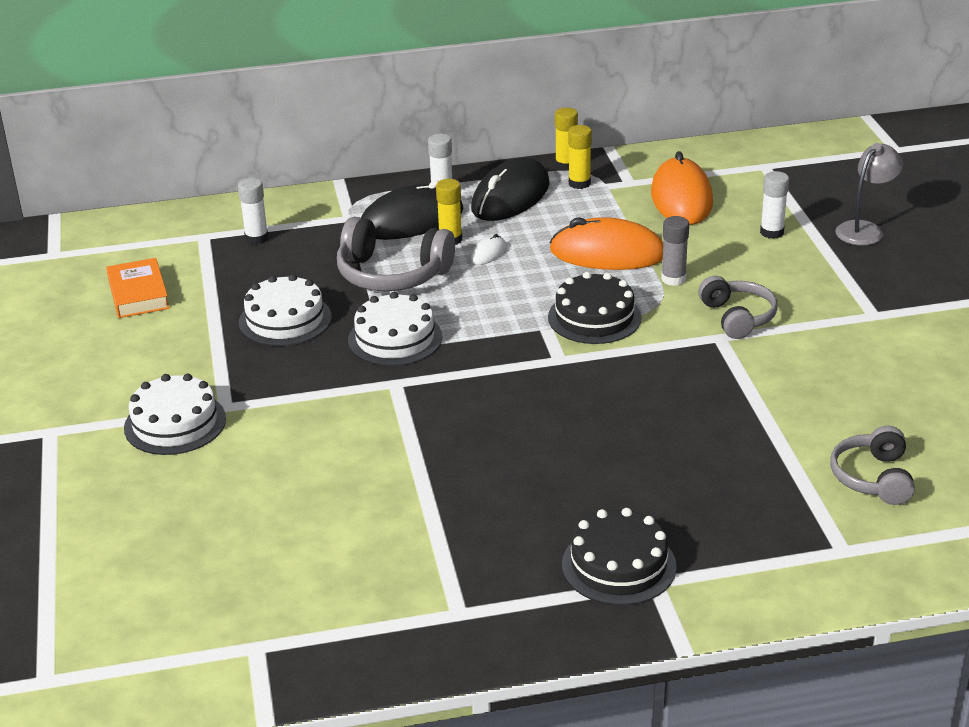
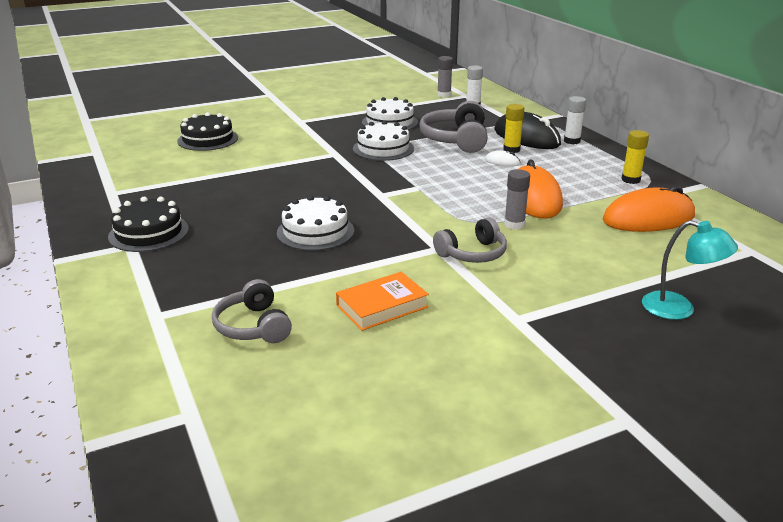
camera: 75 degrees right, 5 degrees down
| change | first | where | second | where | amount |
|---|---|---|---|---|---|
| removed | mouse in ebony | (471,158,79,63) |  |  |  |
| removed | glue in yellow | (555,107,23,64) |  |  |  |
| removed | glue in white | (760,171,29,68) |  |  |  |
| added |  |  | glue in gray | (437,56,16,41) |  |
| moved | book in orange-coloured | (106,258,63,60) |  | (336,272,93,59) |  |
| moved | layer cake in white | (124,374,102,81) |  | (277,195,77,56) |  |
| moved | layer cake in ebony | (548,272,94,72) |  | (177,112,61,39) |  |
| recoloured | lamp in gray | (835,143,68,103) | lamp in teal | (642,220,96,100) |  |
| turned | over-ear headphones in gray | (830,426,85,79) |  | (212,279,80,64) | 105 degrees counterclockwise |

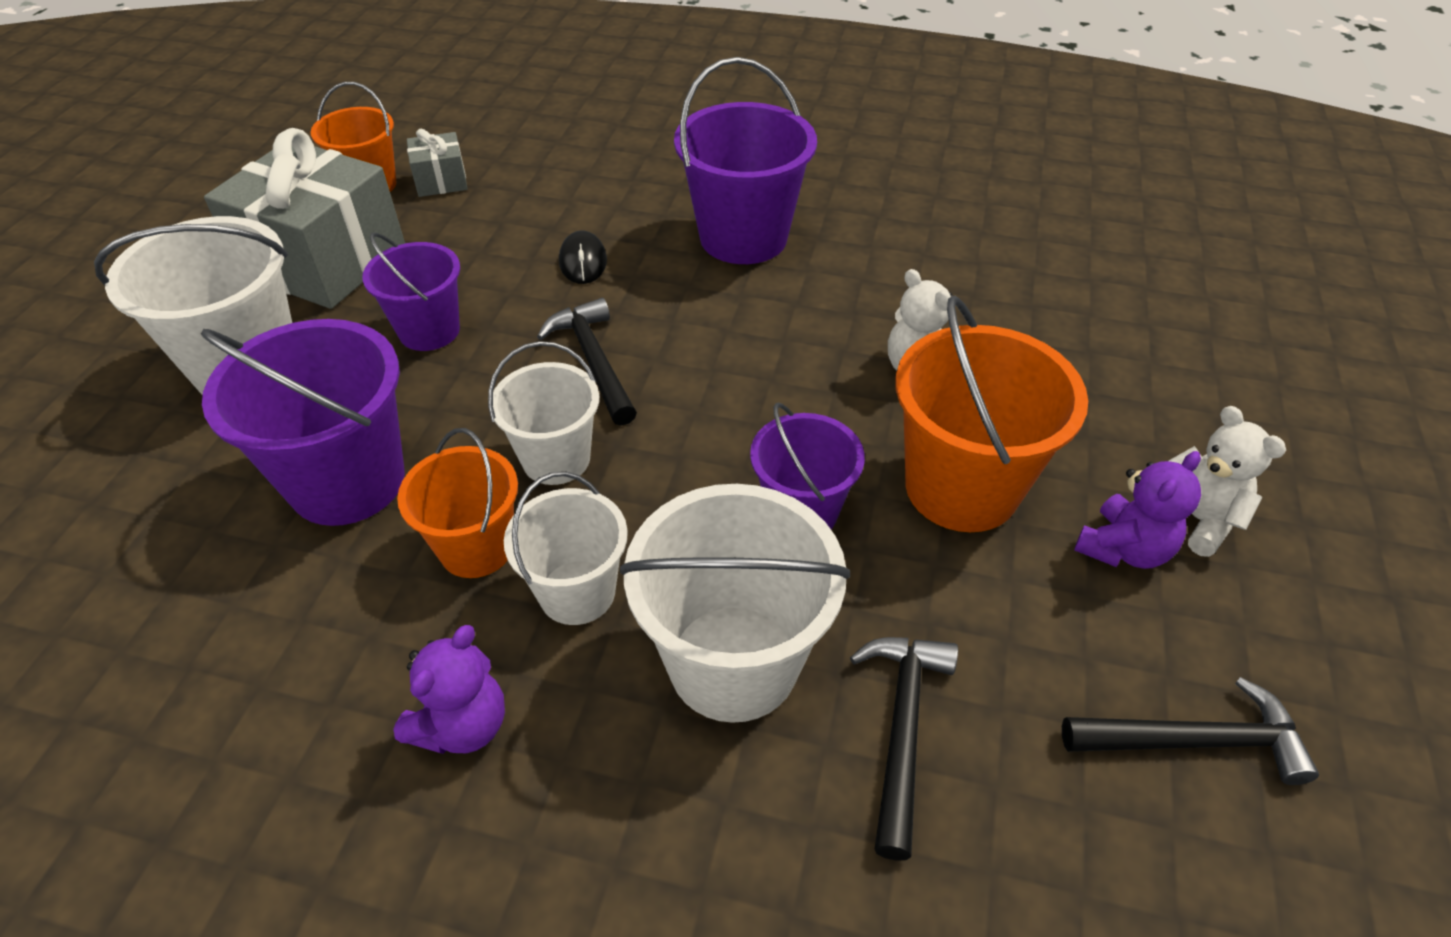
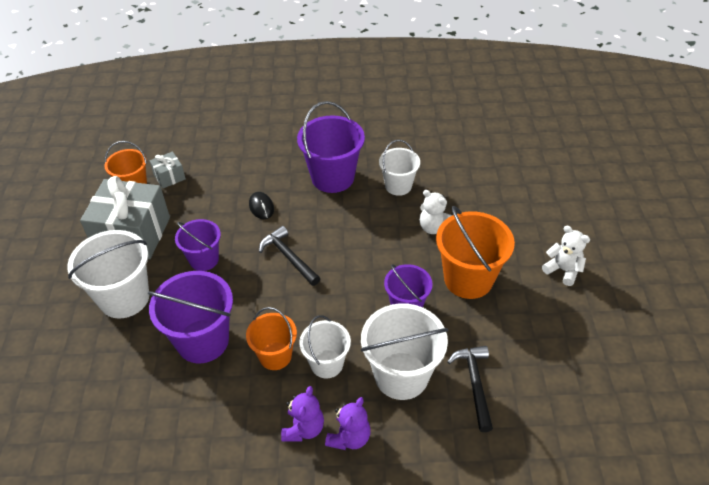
camera: 15 degrees left, 0 degrees up
| change | first | where | second | where | amount |
|---|---|---|---|---|---|
| removed | claw hammer in ebony | (1062,677,257,108) |  |  |  |
| moved | bucket in white | (488,341,111,144) |  | (379,140,41,56) |  |
| moved | teddy bear in purple | (1074,451,127,118) |  | (325,397,46,53) |  |

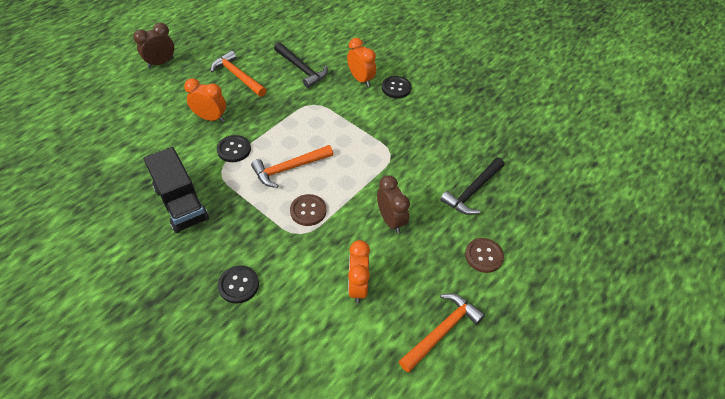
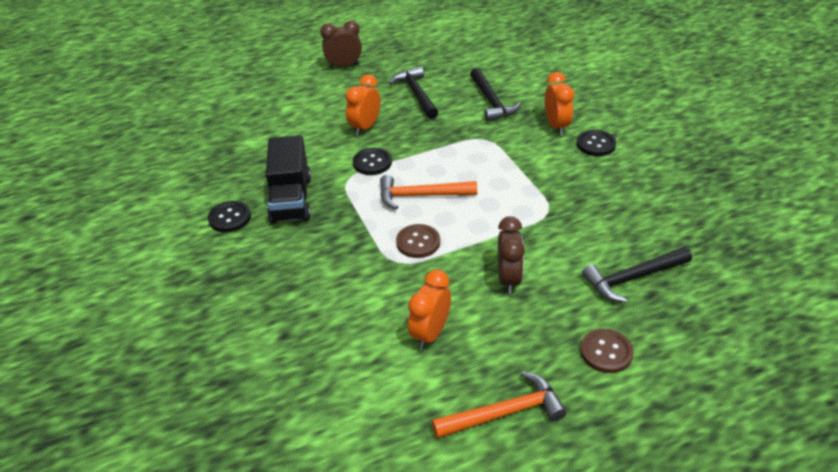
camera: 30 degrees right, 10 degrees down
| change | first | where | second | where | amount |
|---|---|---|---|---|---|
| moved | shirt button in ebony | (218,265,41,39) |  | (208,201,43,31) |  |
| recoloured | claw hammer in orange-coloured | (211,51,55,46) | claw hammer in ebony | (389,66,49,53) |  |
| turned | bedside clock in orange-coloured | (184,78,42,44) |  | (345,74,35,62) | 105 degrees counterclockwise |

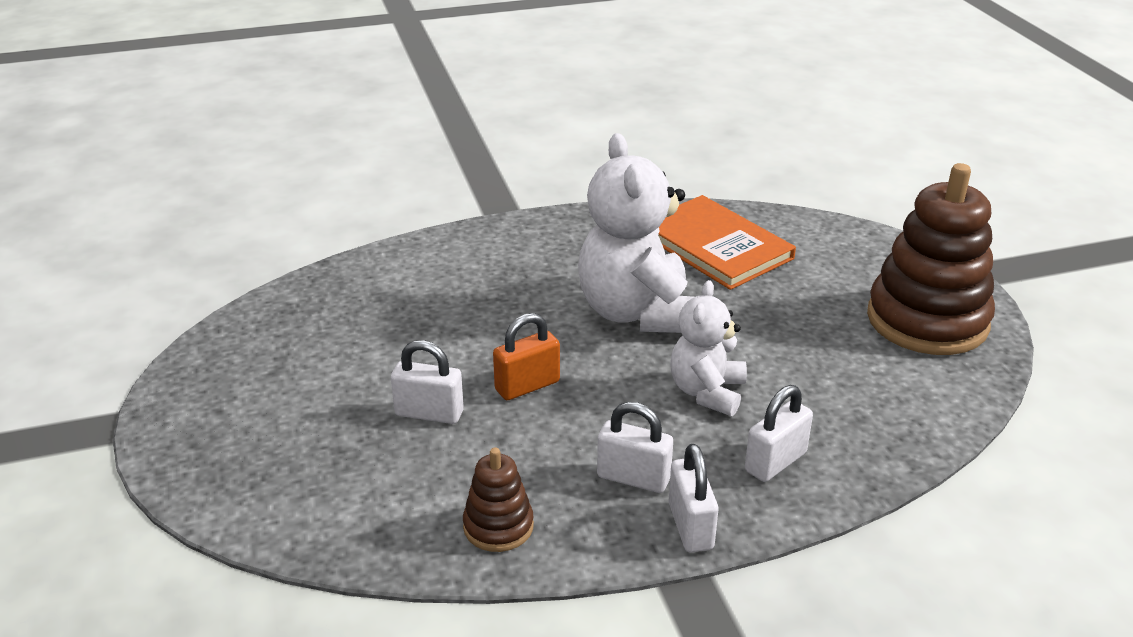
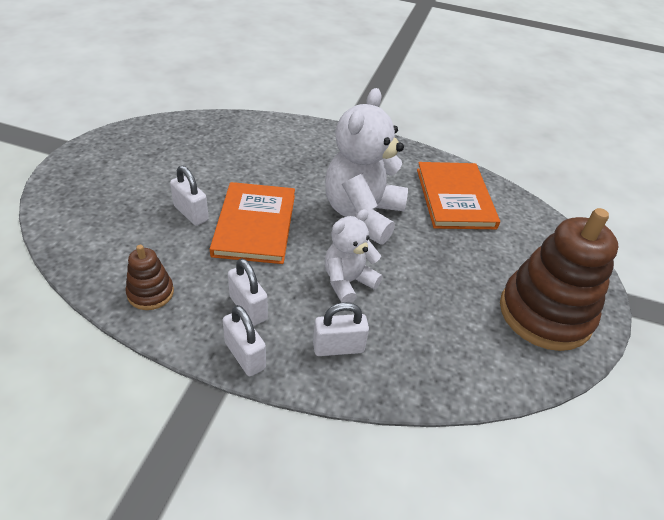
camera: 30 degrees right, 10 degrees up
| change | first | where | second | where | amount |
|---|---|---|---|---|---|
| replaced | small lock in orange-coloured | (493,313,67,87) | book in orange-coloured | (210,182,85,82) |  |
| turned | small lock in white | (669,444,49,108) |  | (223,305,43,71) | 60 degrees counterclockwise |

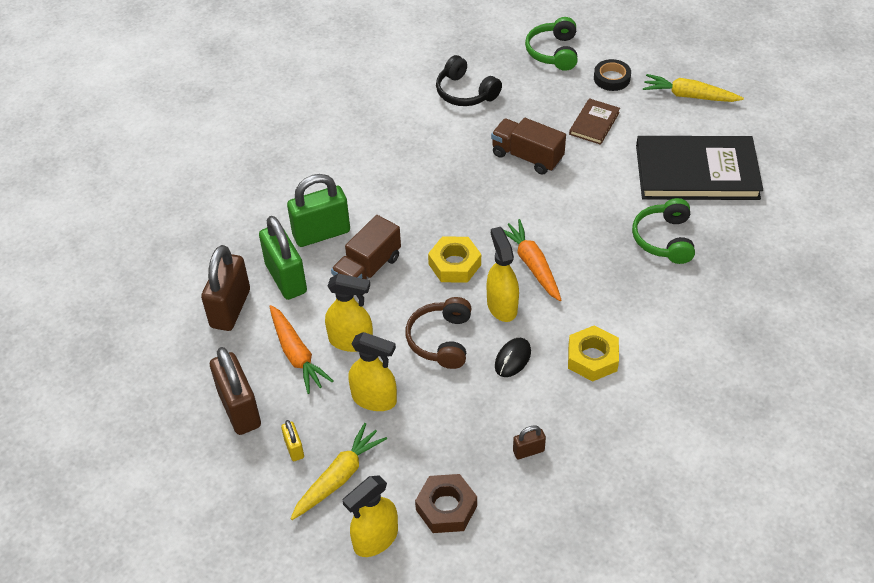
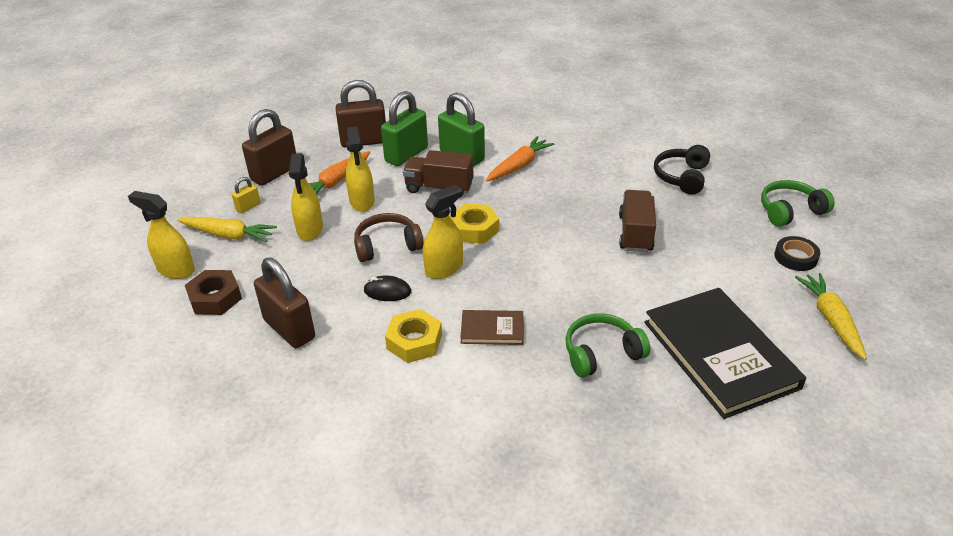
camera: 65 degrees right, 10 degrees down
| change | first | where | second | where | amount |
|---|---|---|---|---|---|
| moved | root vegetable in orange-coloured | (503,219,58,82) |  | (486,136,69,45) |  |
| moved | book in brown | (569,98,51,47) |  | (460,310,64,35) |  |
| resized | small lock in brown | (513,425,33,34) |  | (254,257,61,91) | x2.12 |

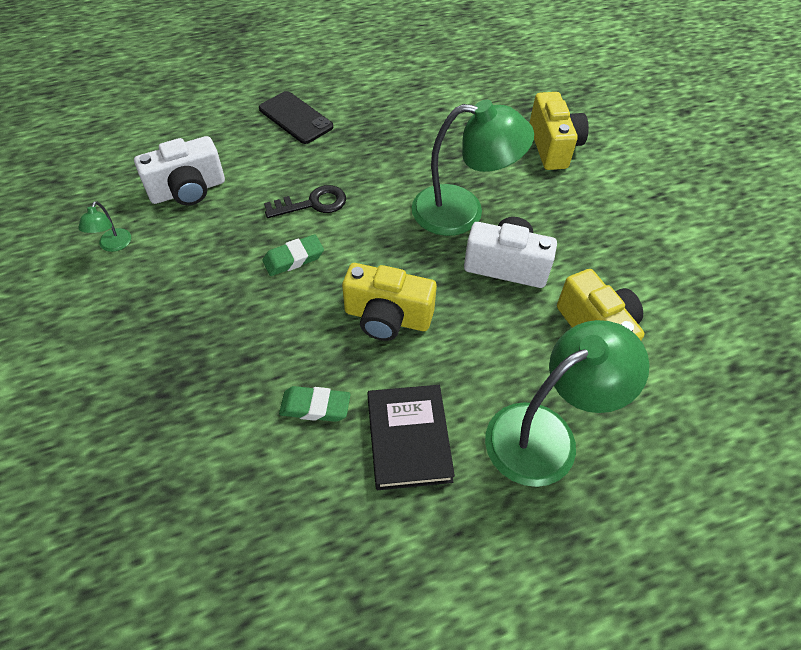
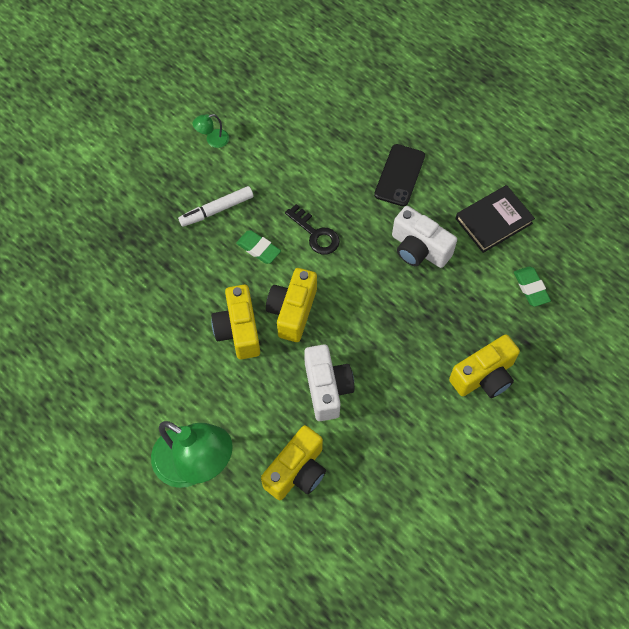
camera: 65 degrees right, 10 degrees up
| change | first | where | second | where | amount |
|---|---|---|---|---|---|
| removed | lamp in emerald | (412,100,122,136) |  |  |  |
| added |  |  | felt pen in white | (178,186,75,41) |  |
| added |  |  | photo camera in yellow | (266,268,51,74) |  |
| moved | photo camera in white | (134,136,91,69) |  | (392,206,65,62) |  |
| moved | pencil eraser in emerald | (279,386,72,36) |  | (514,266,37,41) |  |
| moved | book in ebony | (367,385,88,105) |  | (456,185,79,68) |  |

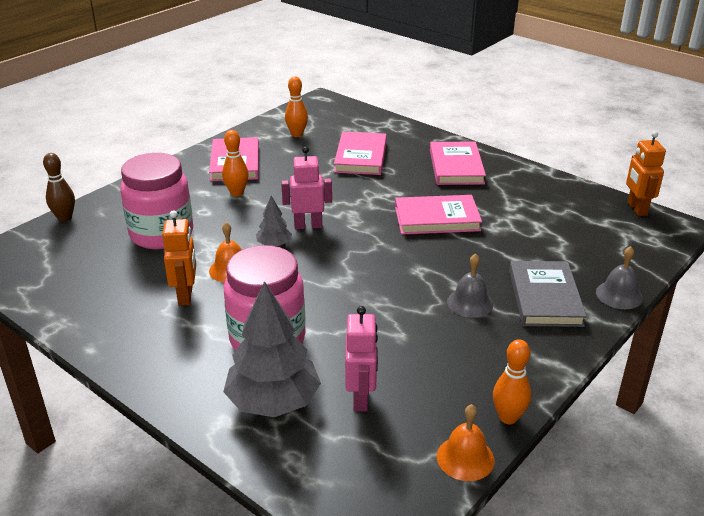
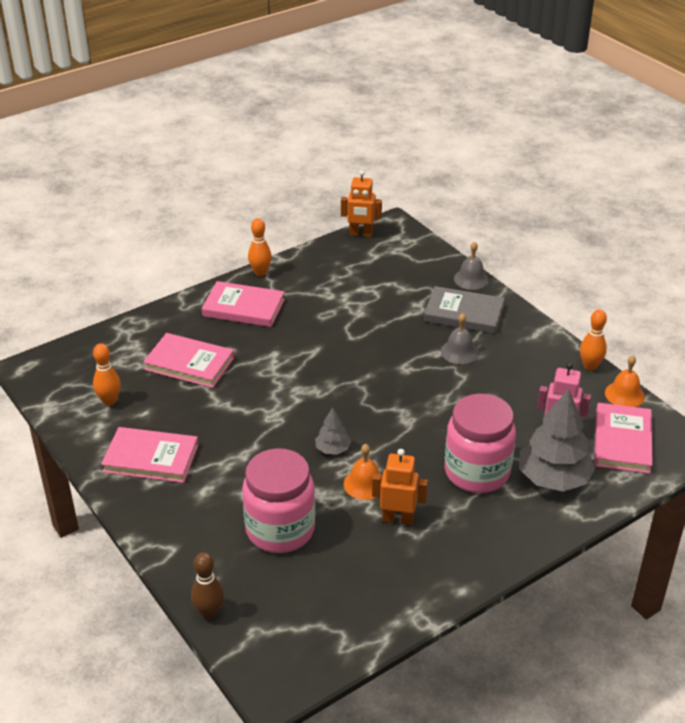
camera: 75 degrees left, 5 degrees up
| change | first | where | second | where | amount |
|---|---|---|---|---|---|
| removed | robot in pink | (281,147,51,82) |  |  |  |
| moved | skittle in orange-coloured | (222,130,27,66) |  | (248,218,24,58) |  |
| moved | book in pink | (395,195,87,40) |  | (594,403,59,71) |  |

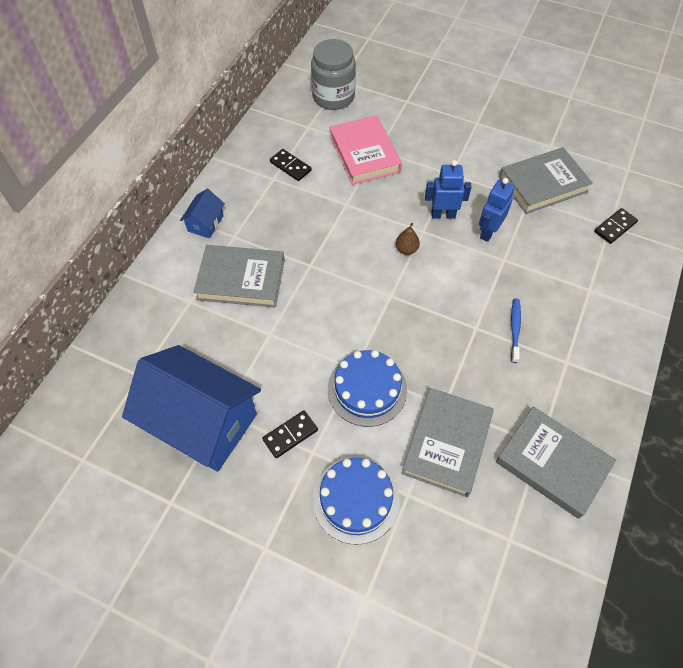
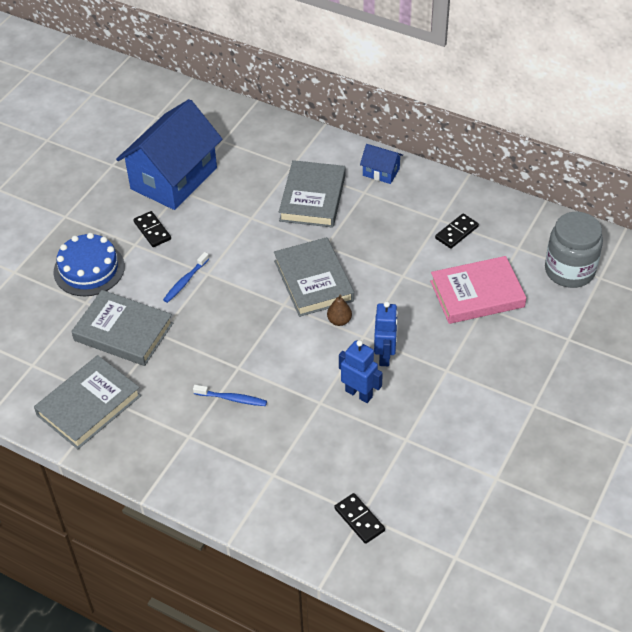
camera: 95 degrees right, 10 degrees down
| change | first | where | second | where | amount |
|---|---|---|---|---|---|
| moved | book in gray | (499,147,94,67) |  | (274,237,80,80) |  |
| replaced | layer cake in royal blue | (328,350,79,77) | tooth brush in royal blue | (163,252,46,51) |  |

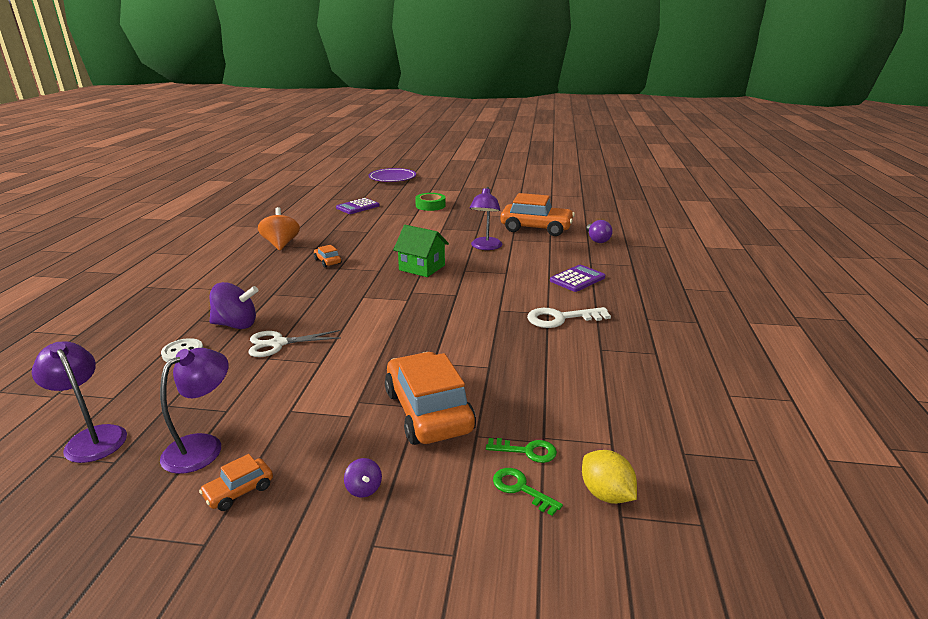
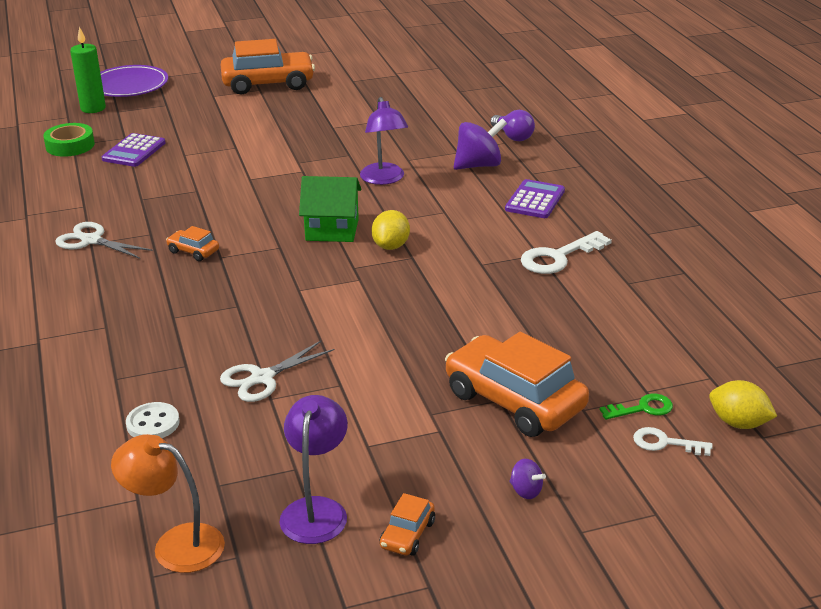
camera: 25 degrees left, 5 degrees up
| change | first | where | second | where | amount |
|---|---|---|---|---|---|
| added |  |  | wax candle in emerald | (70,27,36,86) |  |
| added |  |  | toy lemon in yellow | (372,210,38,40) |  |
| moved | whirligig in purple | (210,282,48,47) |  | (454,118,53,52) |  |
| moved | roll of tape in emerald | (415,193,31,18) |  | (43,123,52,34) |  |
| moved | car in orange-coloured | (500,193,75,43) |  | (221,39,94,55) |  |
| replaced | whirligig in orange-coloured | (258,207,42,44) | shears in white | (55,222,98,37) |  |
| recoloured | lamp in purple | (32,341,95,122) | lamp in orange-coloured | (111,434,114,139) |  |
| recoloured | latchkey in emerald | (493,468,70,48) | latchkey in white | (633,427,80,29) |  |

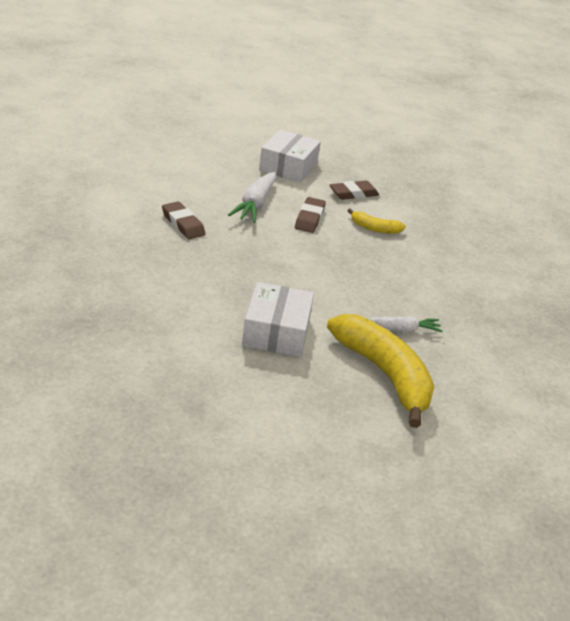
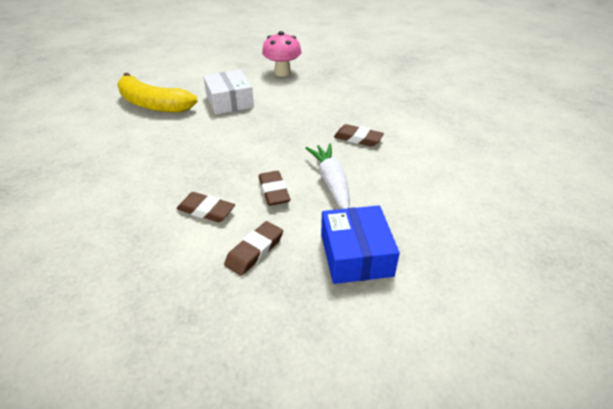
camera: 155 degrees right, 5 degrees up
| change | first | where | second | where | amount |
|---|---|---|---|---|---|
| removed | root vegetable in white | (368,316,75,16) |  |  |  |
| added |  |  | mushroom in pink | (262,31,40,45) |  |
| replaced | banana fruit in yellow | (348,209,58,25) | pencil eraser in brown | (176,192,59,30) |  |
| recoloured | parcel in white | (259,130,62,53) | parcel in royal blue | (321,205,79,79) |  |

